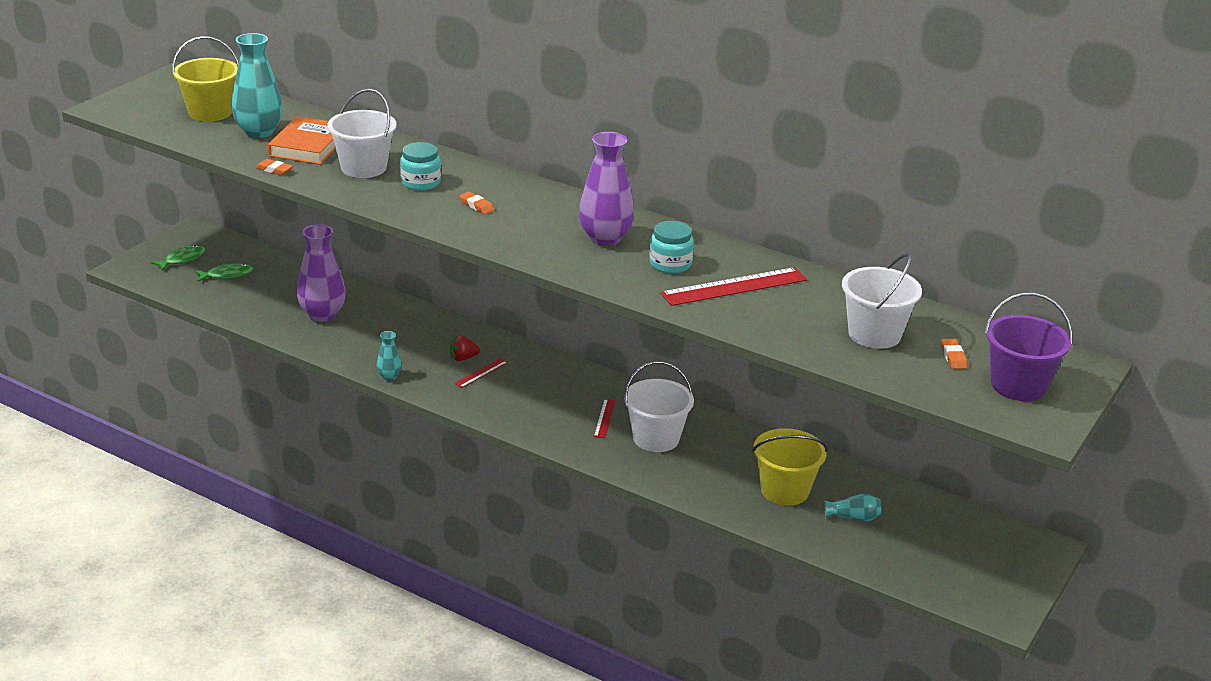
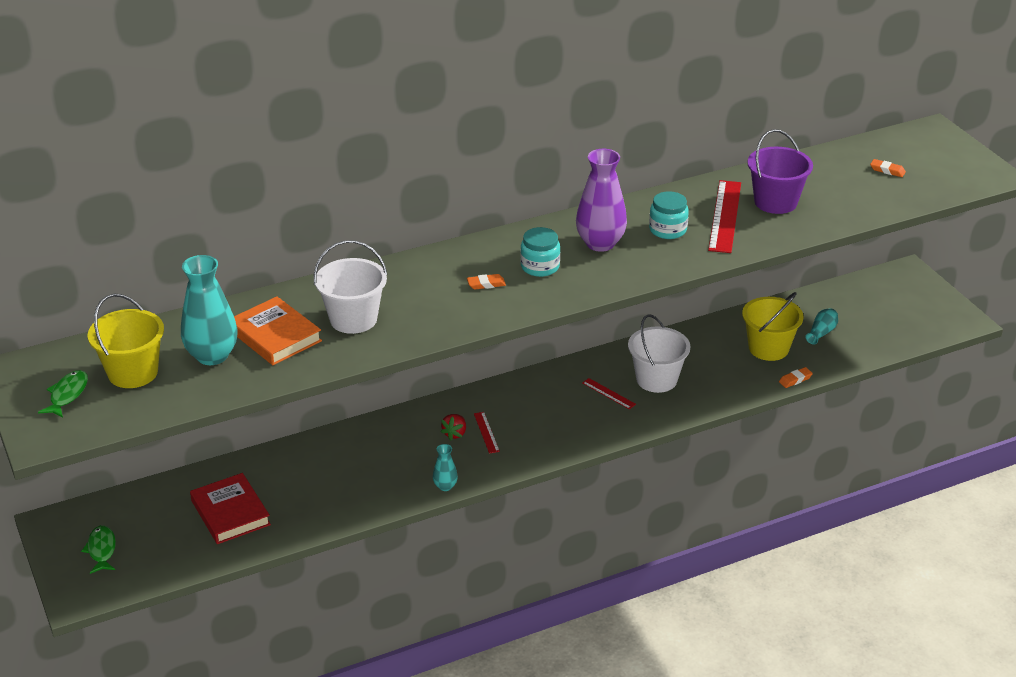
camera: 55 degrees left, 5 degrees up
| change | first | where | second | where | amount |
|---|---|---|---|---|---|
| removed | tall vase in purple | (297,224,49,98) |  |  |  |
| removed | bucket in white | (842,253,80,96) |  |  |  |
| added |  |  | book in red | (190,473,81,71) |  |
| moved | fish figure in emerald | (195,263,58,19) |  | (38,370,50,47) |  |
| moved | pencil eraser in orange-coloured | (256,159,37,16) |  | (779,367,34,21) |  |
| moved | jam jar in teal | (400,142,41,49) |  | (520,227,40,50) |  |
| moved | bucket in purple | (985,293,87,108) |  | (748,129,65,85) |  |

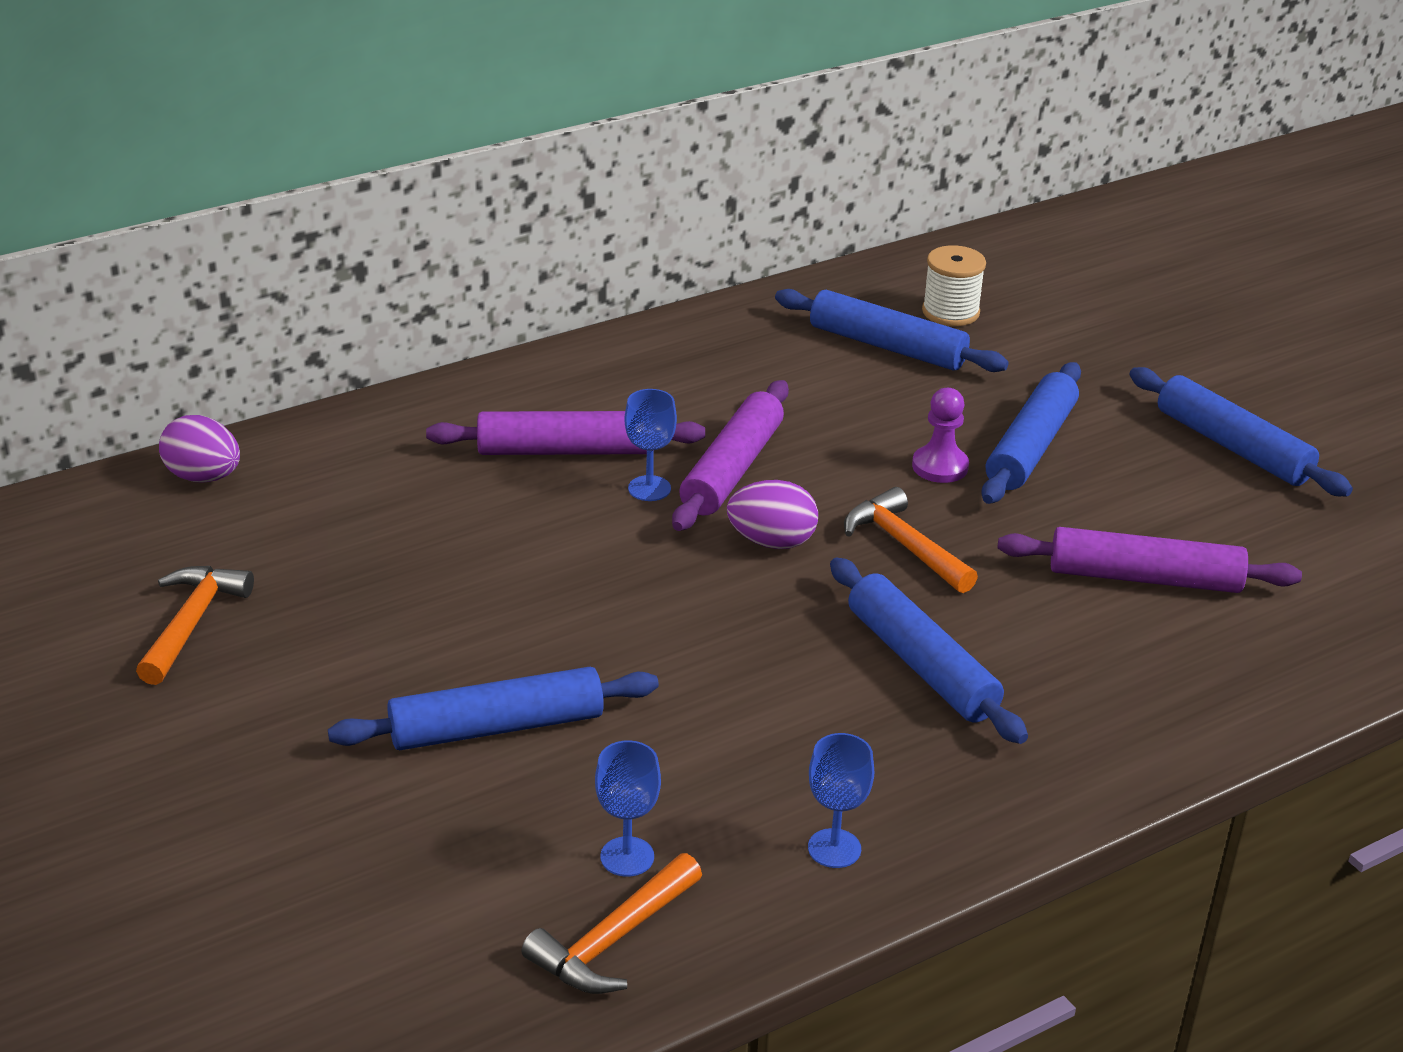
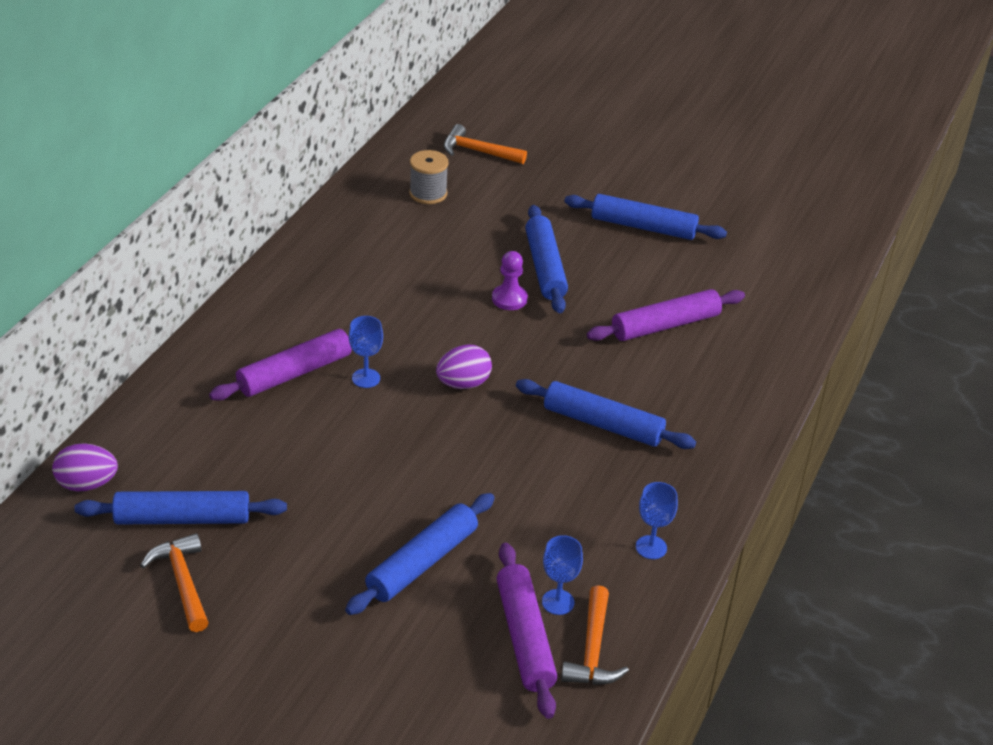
camera: 35 degrees left, 5 degrees up
| change | first | where | second | where | amount |
|---|---|---|---|---|---|
| moved | dough roller in purple | (672,380,117,151) |  | (497,543,60,176) |  |
| moved | dough roller in royal blue | (775,289,234,83) |  | (75,491,212,33) |  |
| moved | claw hammer in orange-coloured | (844,487,134,106) |  | (444,124,83,40) |  |
| recoloured | bobbin in white | (922,245,64,81) | bobbin in gray | (409,150,40,54) |  |

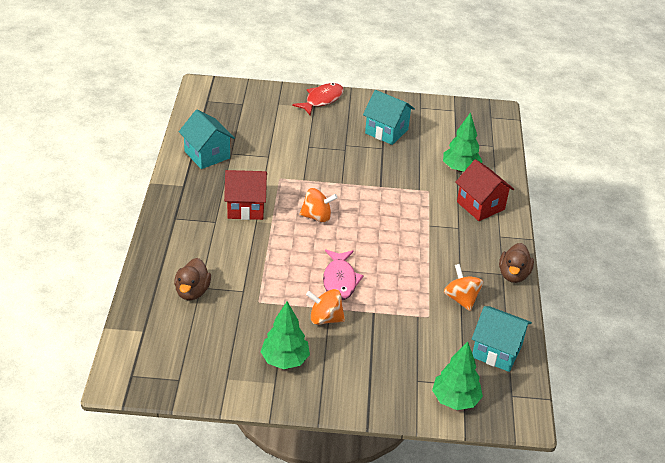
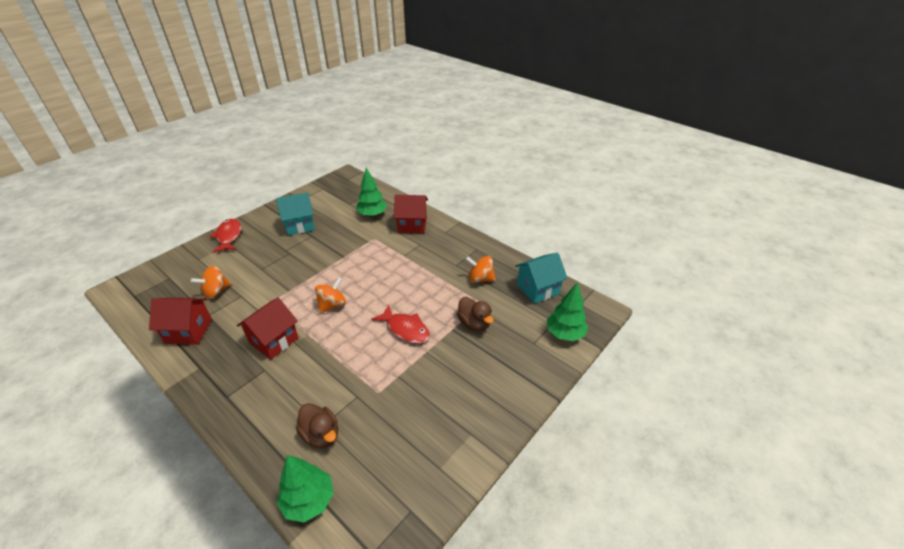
camera: 50 degrees left, 0 degrees up
| change | first | where | second | where | amount |
|---|---|---|---|---|---|
| moved | tree in emerald | (261,301,49,68) |  | (277,455,57,67) |  |
| moved | whirligig in orange-coloured | (306,289,39,36) |  | (191,266,40,33) |  |
| moved | duck in brown | (499,243,35,40) |  | (457,297,37,34) |  |
| recoloured | cottage in teal | (179,109,56,60) | cottage in red | (149,298,63,47) |  |
| recoloured | fish figure in pink | (323,249,41,51) | fish figure in red | (371,304,59,40) |  |

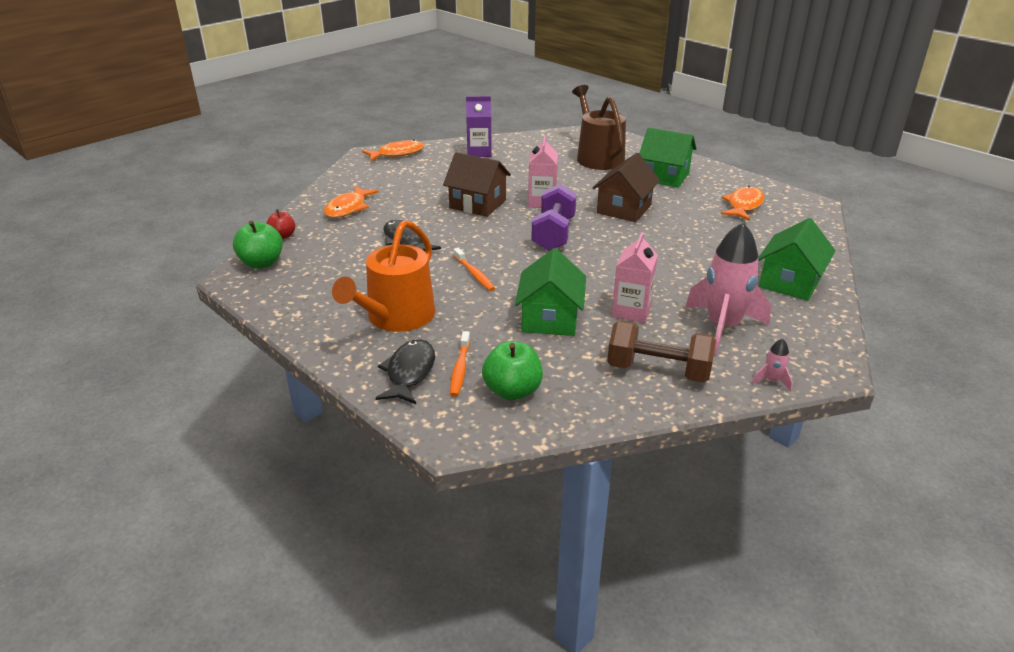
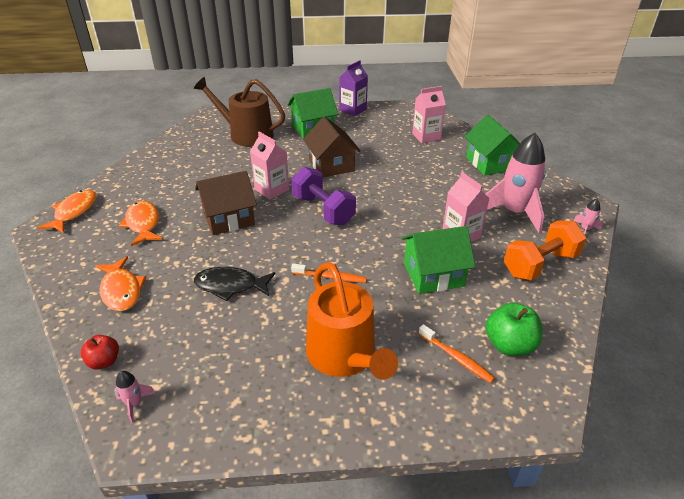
camera: 50 degrees left, 5 degrees up
| change | first | where | second | where | amount |
|---|---|---|---|---|---|
| removed | fish figure in ebony | (376,339,59,65) |  |  |  |
| added |  |  | milk carton in pink | (412,86,34,57) |  |
| moved | milk carton in purple | (466,96,26,61) |  | (339,60,29,56) |  |
| moved | fish figure in orange-coloured | (721,186,43,35) |  | (119,201,43,45) |  |
| replaced | apple fruit in emerald | (233,221,50,48) | rocket in pink | (115,371,41,53) |  |
| recoloured | dumbbell in brown | (607,320,109,63) | dumbbell in orange-coloured | (504,220,82,60) |  |
| turned | cottage in emerald | (515,248,71,88) |  | (401,226,74,68) | 60 degrees counterclockwise |

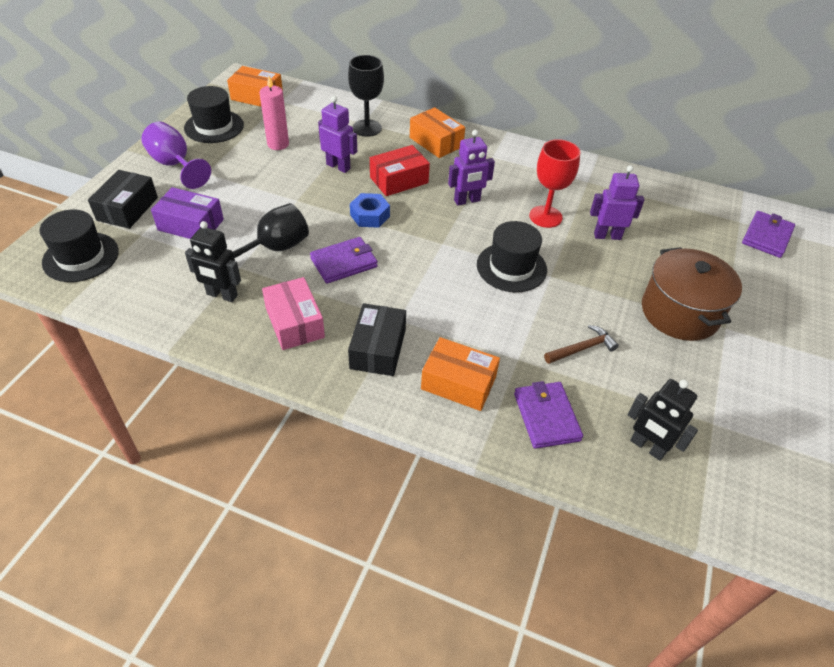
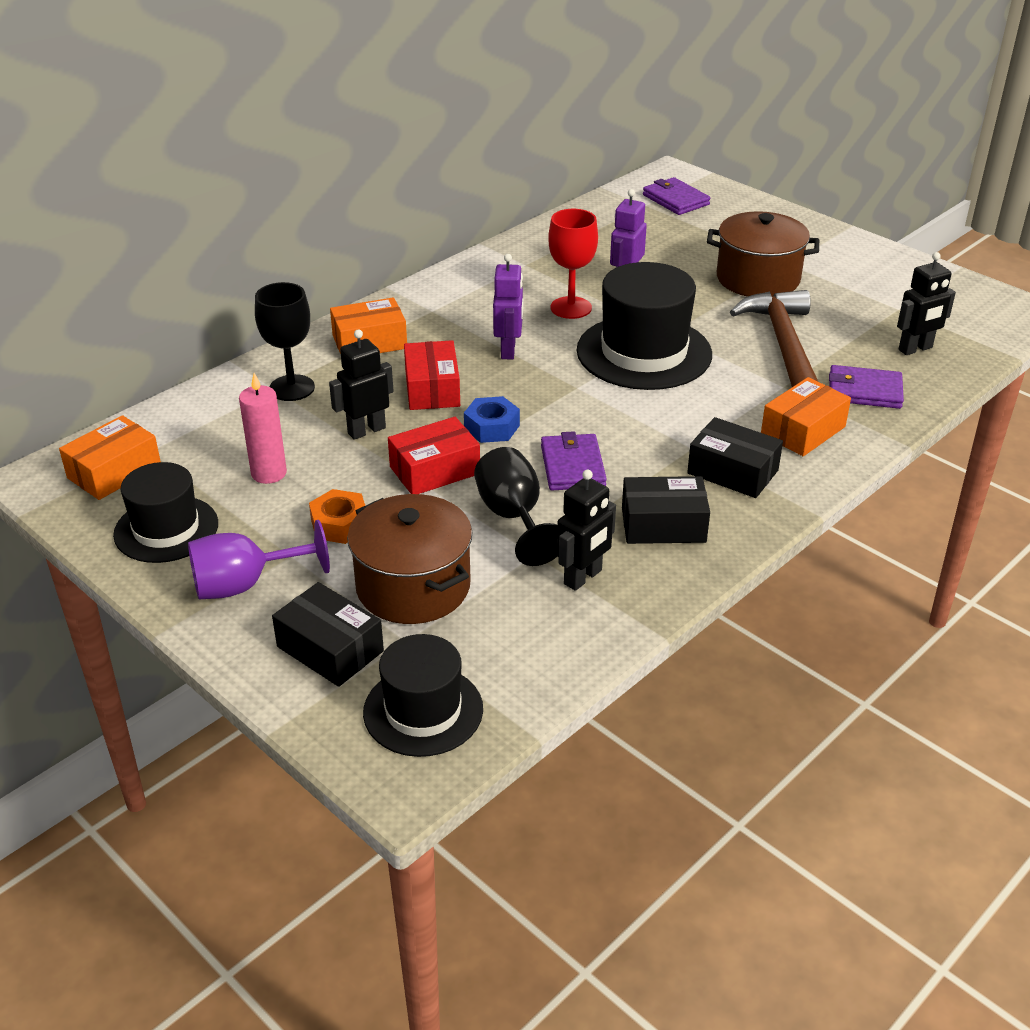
camera: 65 degrees left, 10 degrees down
| change | first | where | second | where | amount |
|---|---|---|---|---|---|
| added |  |  | hexagon nut in orange-coloured | (309,489,56,55) |  |
| added |  |  | parcel in red | (388,417,92,77) |  |
| replaced | parcel in purple | (151,187,73,52) | stockpot in brown | (347,494,125,130) |  |
| recoloured | parcel in pink | (262,277,63,73) | parcel in ebony | (622,476,88,68) |  |
| recoloured | robot in purple | (318,96,39,77) | robot in ebony | (329,329,64,111) |  |
| resized | hat in ebony | (477,221,70,71) |  | (577,262,135,128) | x1.57 |
| resized | claw hammer in brown | (544,325,75,39) |  | (730,290,88,97) | x2.17 |

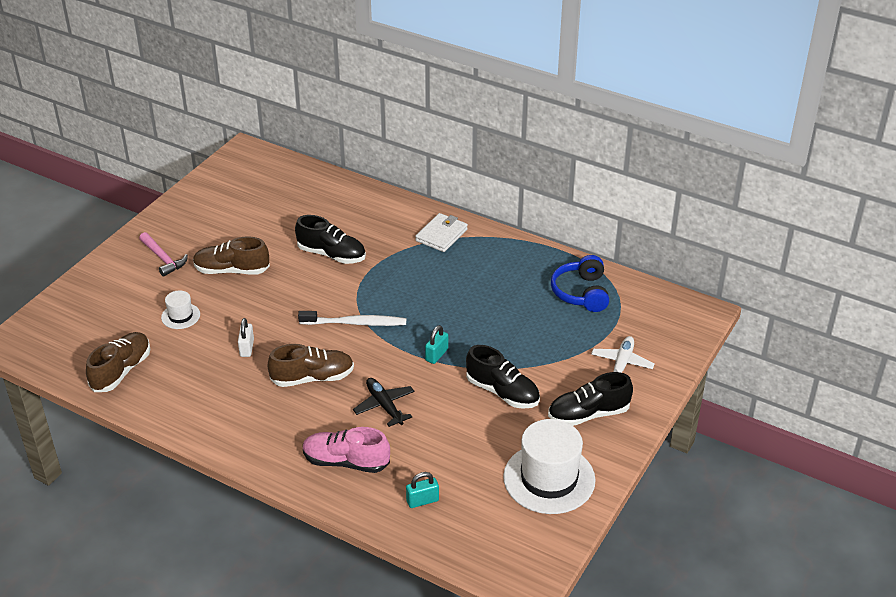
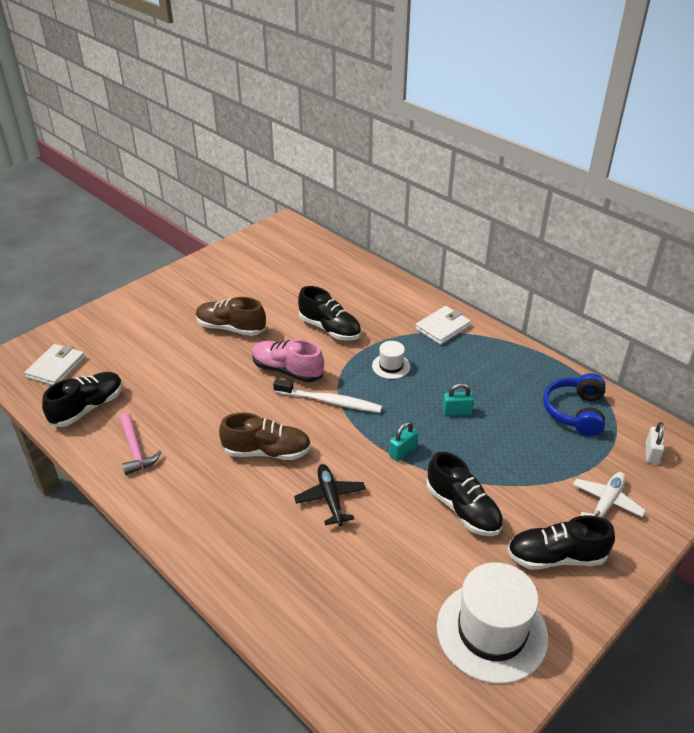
camera: 15 degrees right, 0 degrees up
| change | first | where | second | where | amount |
|---|---|---|---|---|---|
| added |  |  | wallet in white | (25,344,60,41) |  |
| moved | claw hammer in pink | (139,232,49,45) |  | (119,413,43,62) |  |
| moved | hat in white | (161,290,39,39) |  | (372,341,38,38) |  |
| moved | small lock in white | (238,318,16,39) |  | (646,422,18,42) |  |
| moved | sneaker in pink | (303,427,87,46) |  | (252,339,72,43) |  |
| moved | small lock in teal | (406,472,33,36) |  | (442,383,32,33) |  |
| recoloured | sneaker in brown | (86,332,64,60) | sneaker in ebony | (42,372,81,55) |  |

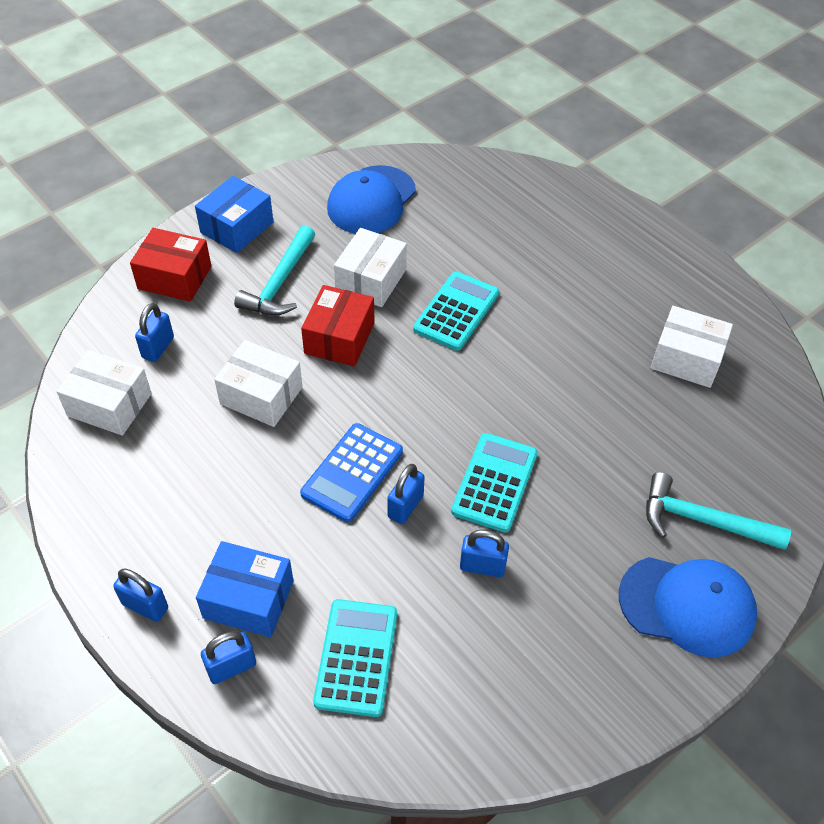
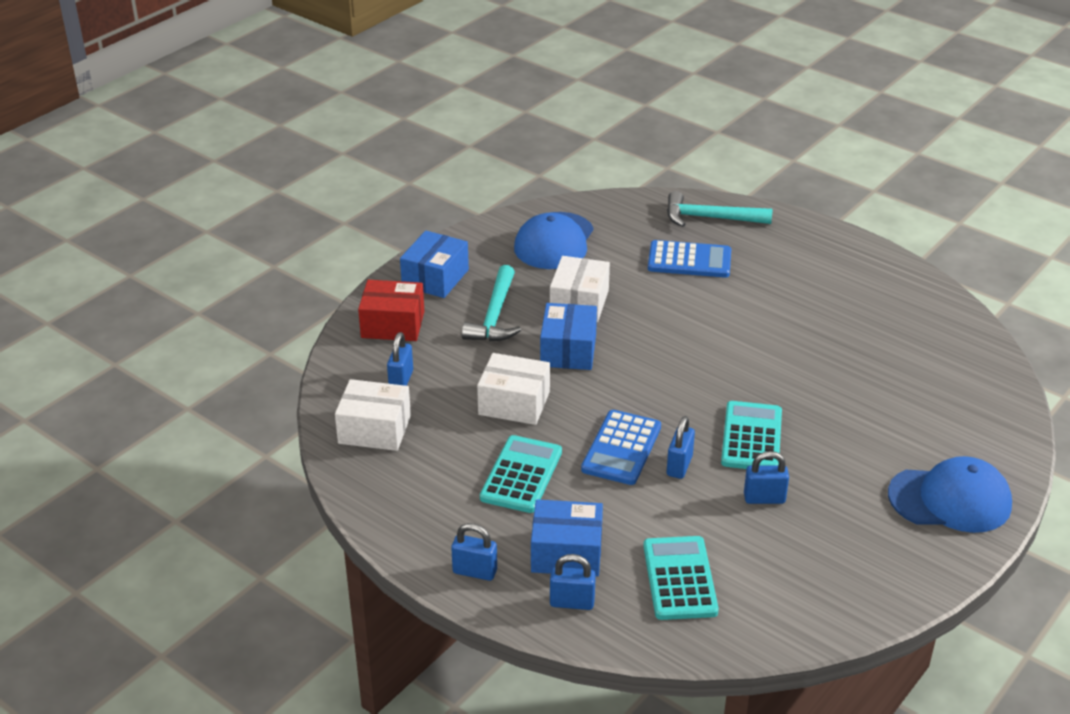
camera: 10 degrees left, 15 degrees down
| change | first | where | second | where | amount |
|---|---|---|---|---|---|
| removed | parcel in white | (651,306,82,82) |  |  |  |
| added |  |  | calculator in royal blue | (648,240,83,38) |  |
| moved | calculator in teal | (413,271,86,80) |  | (480,435,82,78) |  |
| moved | claw hammer in teal | (646,472,145,78) |  | (667,191,106,36) |  |
| recoloured | parcel in red | (301,285,74,82) | parcel in royal blue | (540,303,57,67) |  |
| turned | small lock in royal blue | (201,631,55,53) |  | (550,554,46,56) | 45 degrees clockwise |

